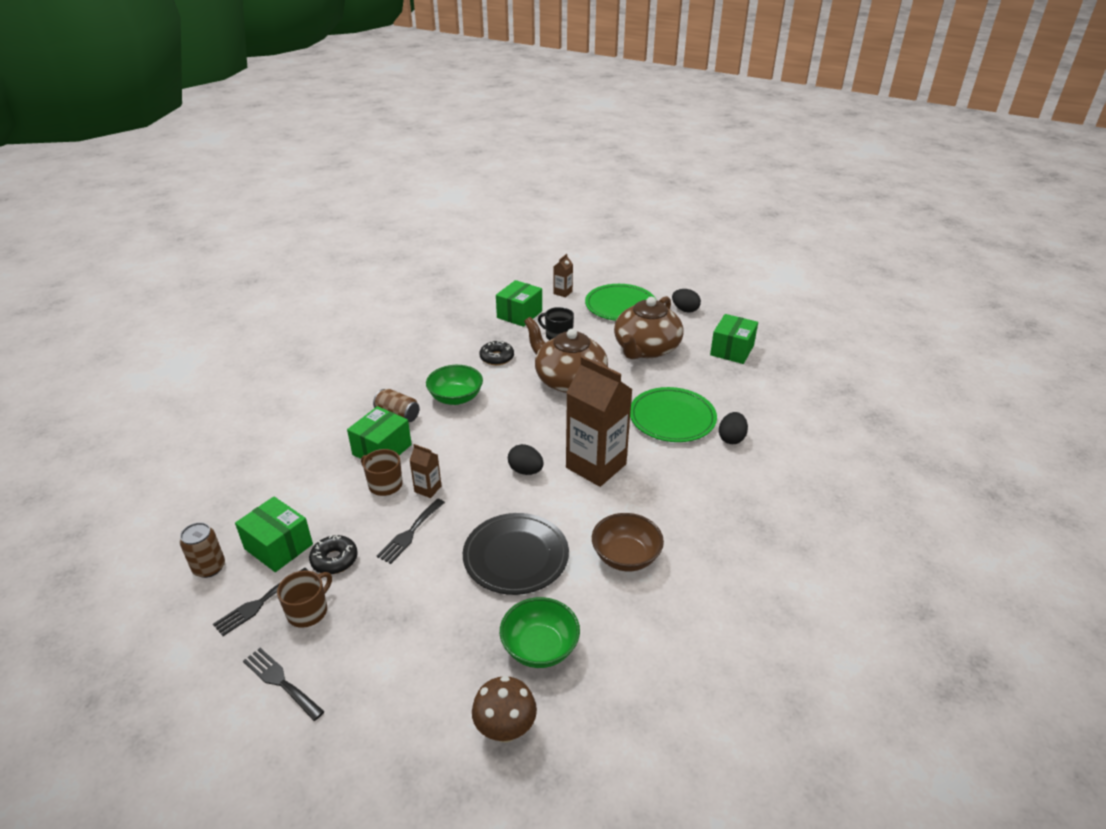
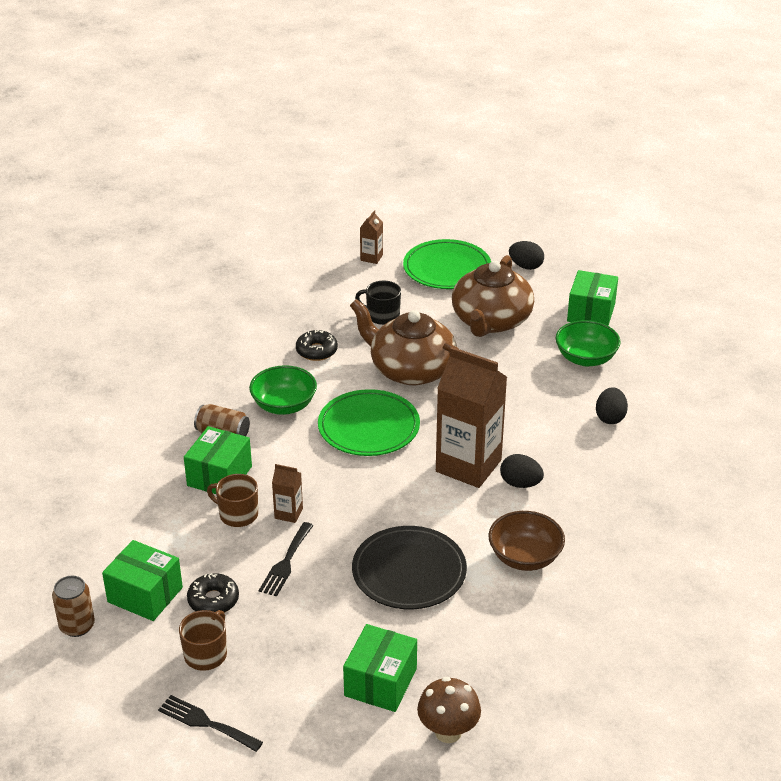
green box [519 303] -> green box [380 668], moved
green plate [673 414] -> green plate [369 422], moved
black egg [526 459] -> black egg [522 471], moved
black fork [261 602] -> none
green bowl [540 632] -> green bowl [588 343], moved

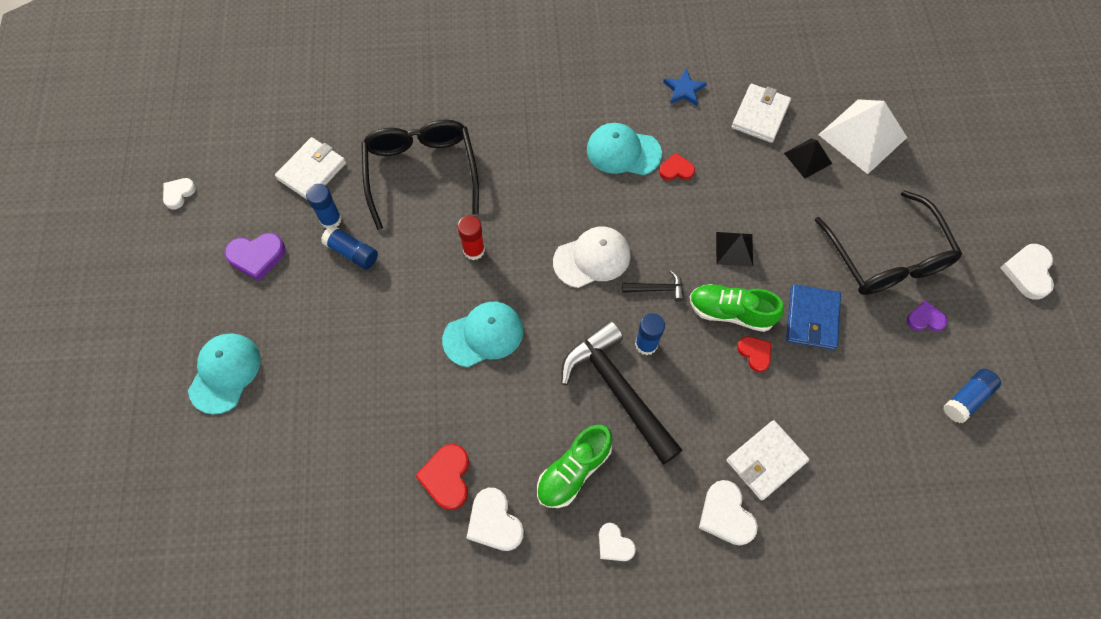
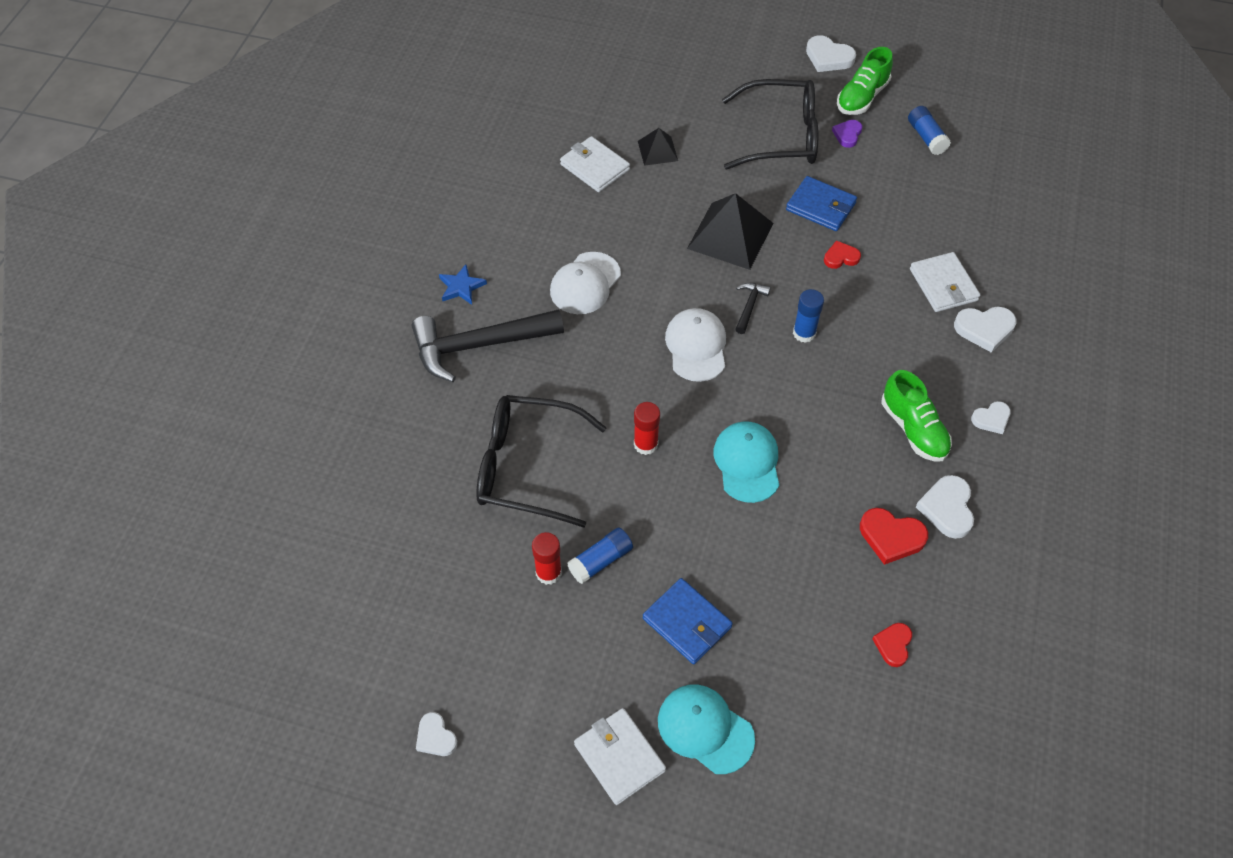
blue star [685 87] -> blue star [463 284], moved
white pyramid [862 136] -> none
turquoise cap [624 149] -> white cap [585 283]
white wallet [310 168] -> white wallet [620 756], moved
red heart [677 166] -> red heart [892 645], moved
blue glue stick [324 206] -> red glue stick [547 558]
black pyramid [734 249] -> black pyramid [730 231], x1.84
purple heart [254 257] -> none
green shoe [737 308] -> green shoe [865 81], moved
black hammer [621 393] -> black hammer [488 345], moved
white heart [495 519] -> white heart [945 507], 105 degrees clockwise
none -> blue wallet [688 621]

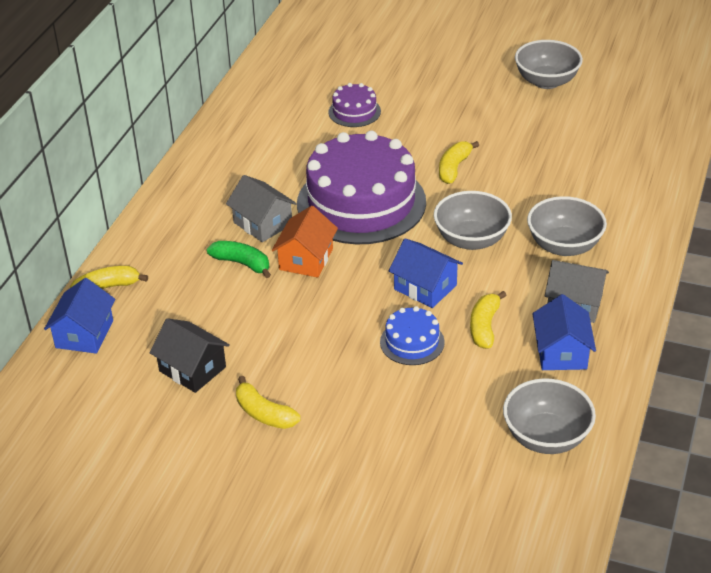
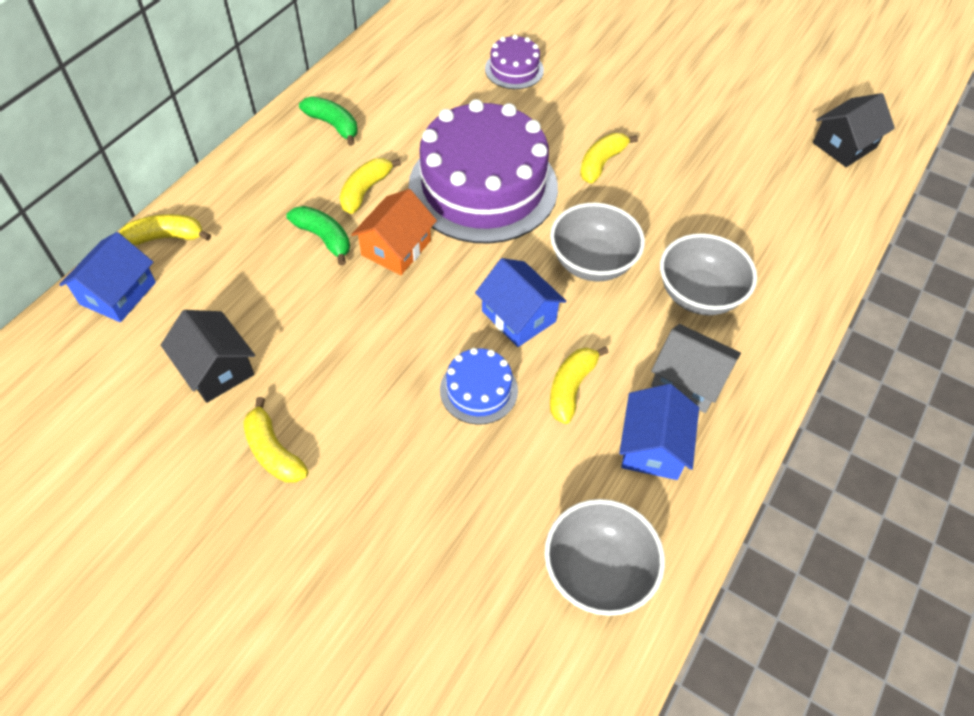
grey bowl [549 64] -> none
grey house [261 208] -> yellow banana [370 186]
none -> black house [854 130]
none -> green banana [328 121]

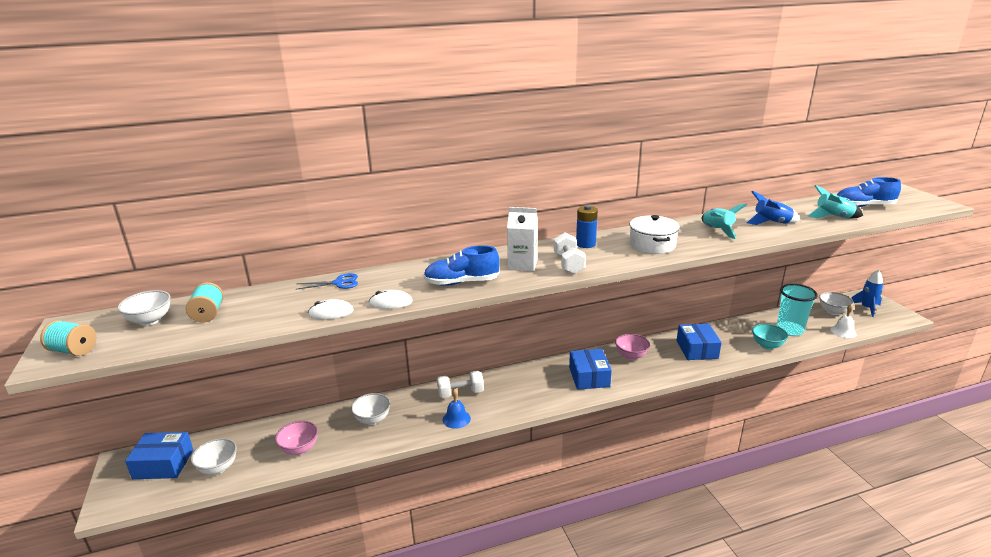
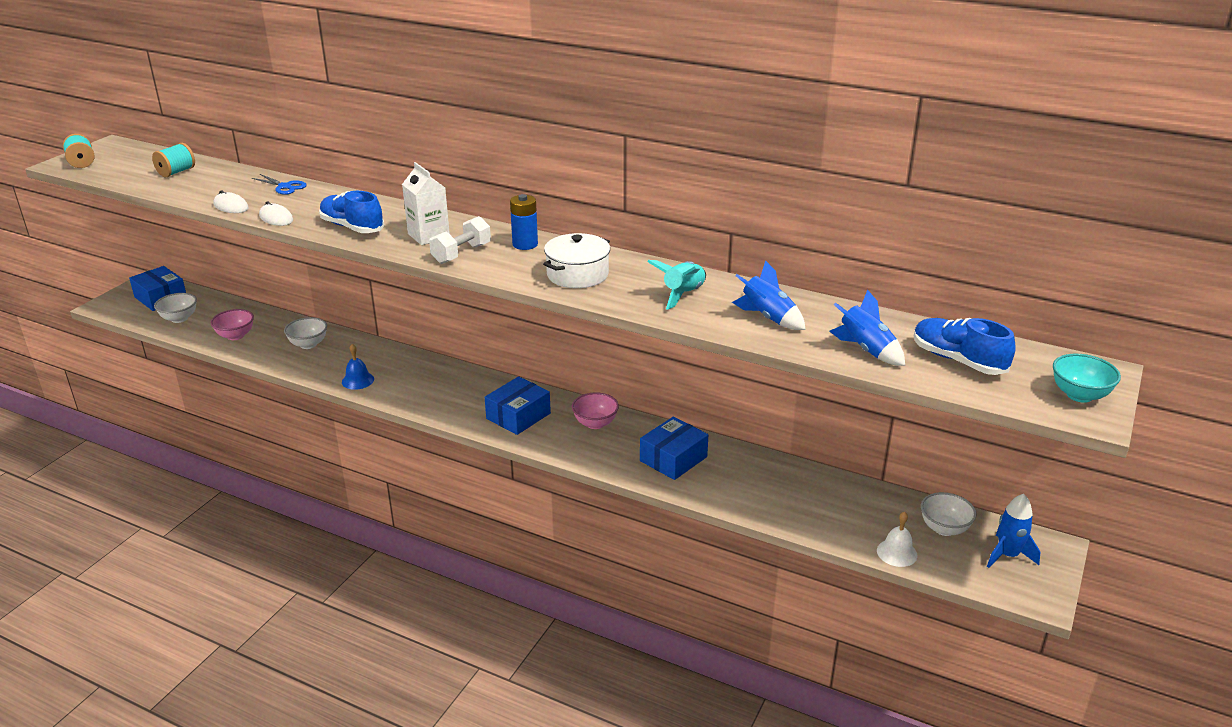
turquoise rocket [835 202] -> blue rocket [867 328]
turquoise cup [797 310] -> none
white bowl [144 308] -> none
turquoise bowl [770 337] -> turquoise bowl [1087 378], moved
white dumbbell [460 384] -> none

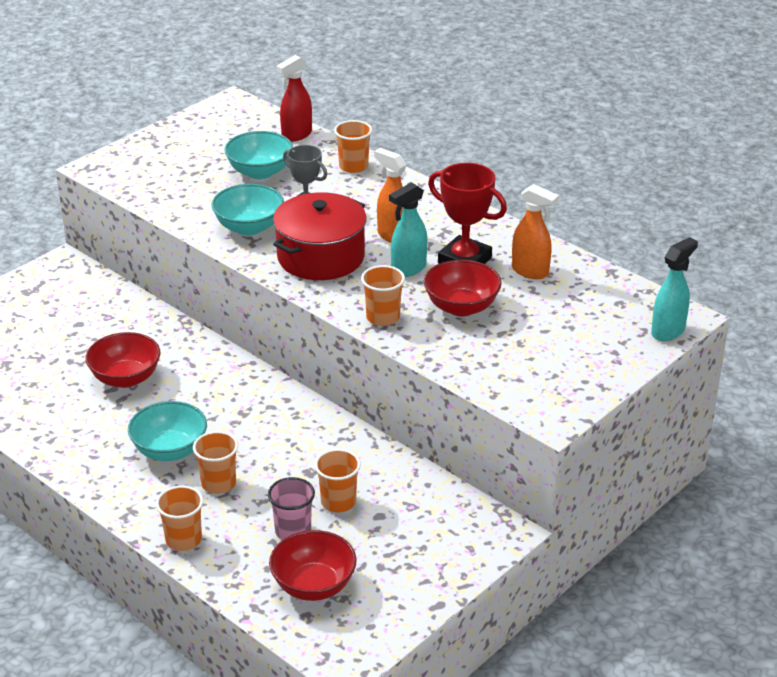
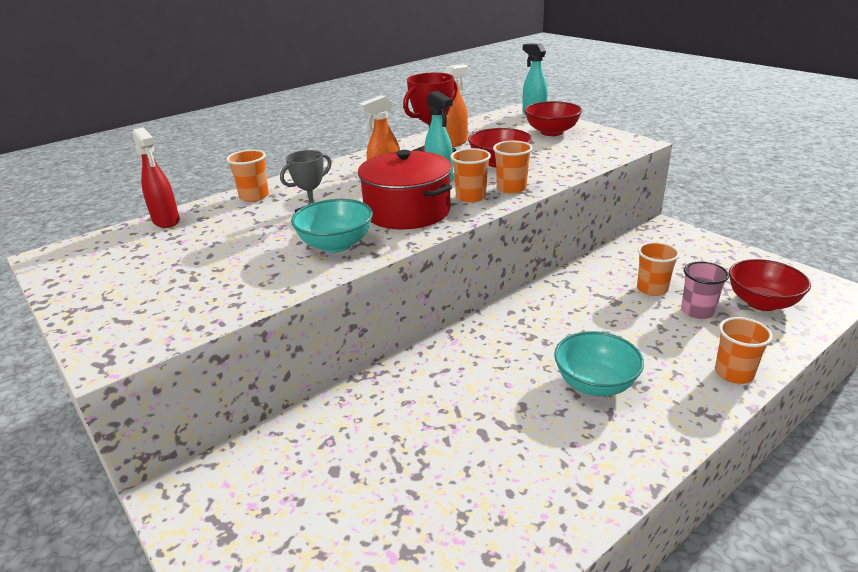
turquoise bowl [258 155] -> none
red bowl [122 360] -> red bowl [553 118], moved
orange cup [215 462] -> orange cup [470 175], moved

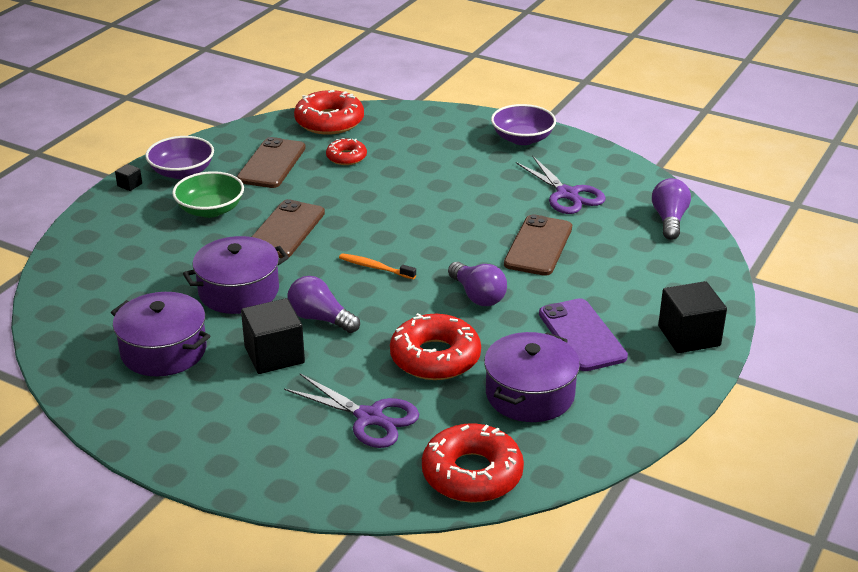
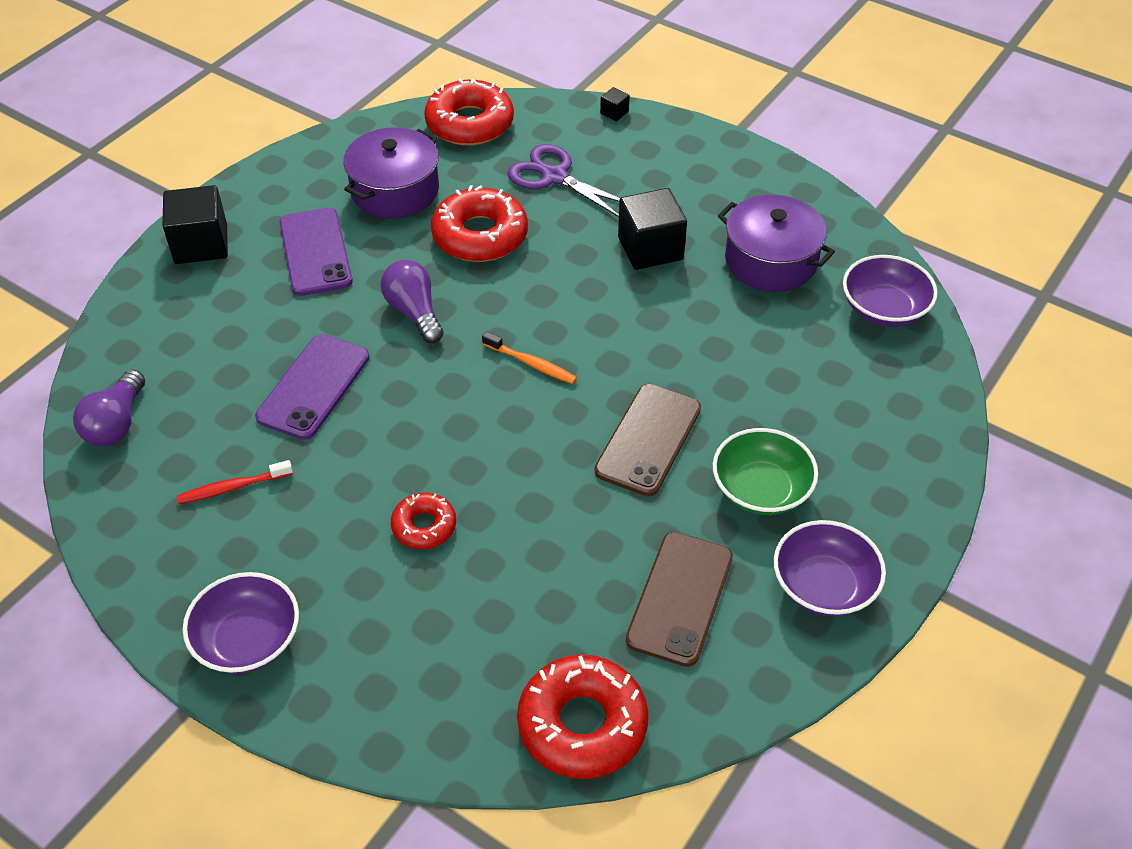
red donut [346 151] -> red donut [423 520], moved
purple scissors [561 184] -> red toothbrush [235 482]
black cube [128 177] -> black cube [615 104], moved
brown phone [538 245] -> purple phone [312 387]
purple pot [236 275] -> none
purple light bulb [323 304] -> none
none -> purple bowl [890 291]

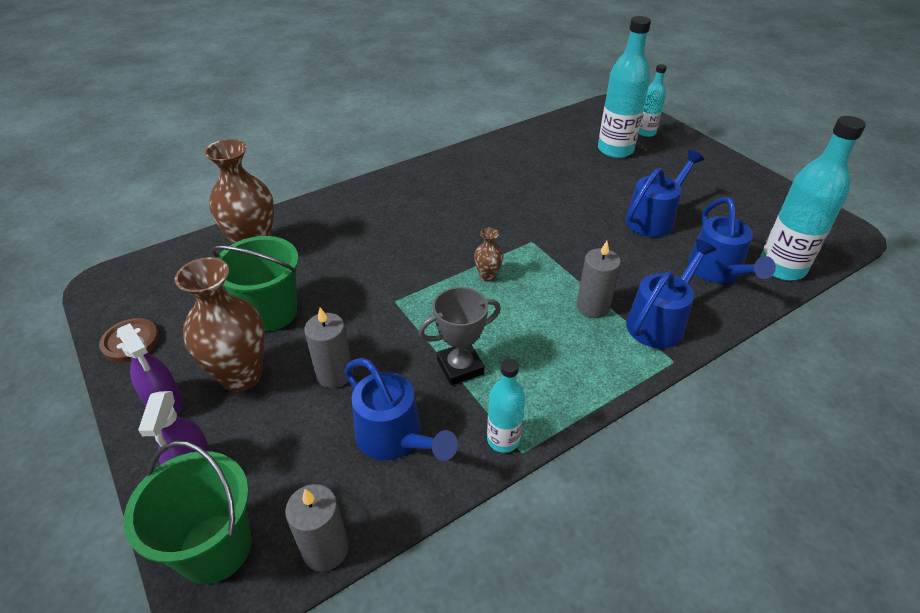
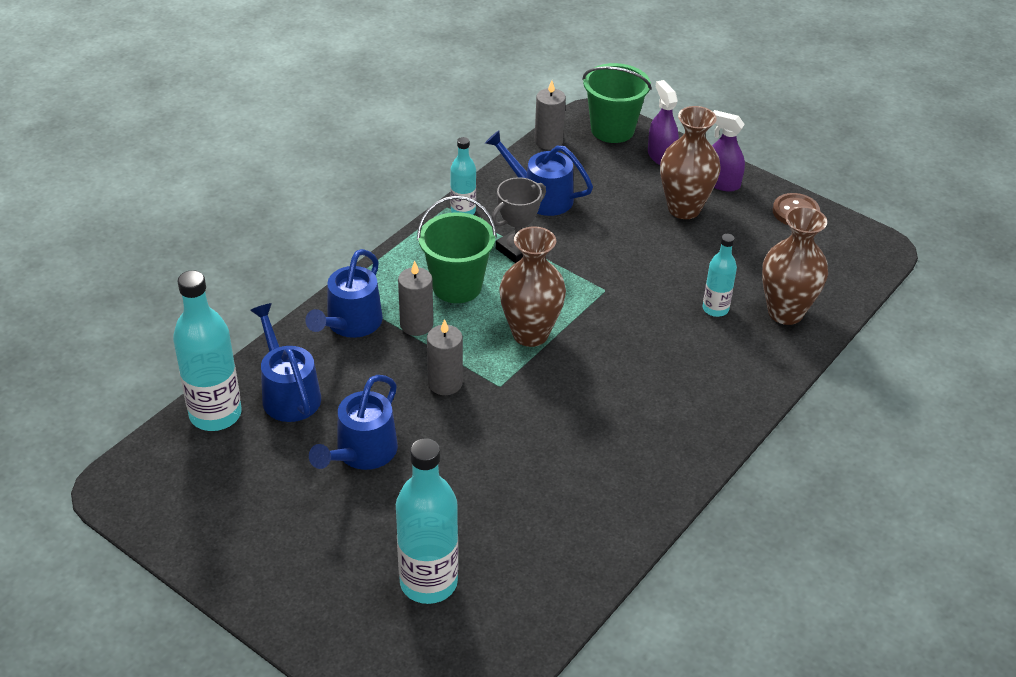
turquoise bottle [653 100] -> turquoise bottle [720 275], moved
brown vase [488 255] -> brown vase [532 286], x2.15
green bucket [255 283] -> green bucket [457 249], moved
grey candle [328 347] -> grey candle [445 357], moved

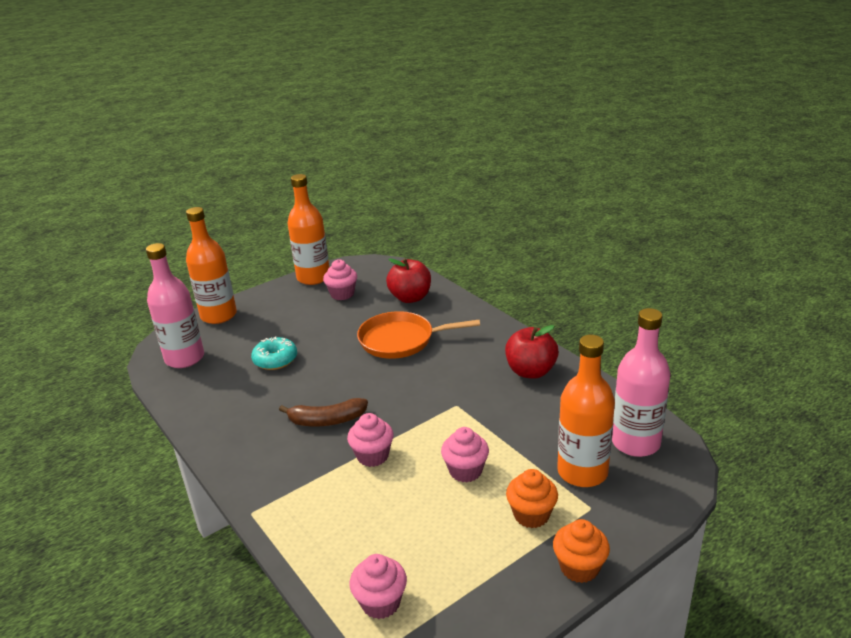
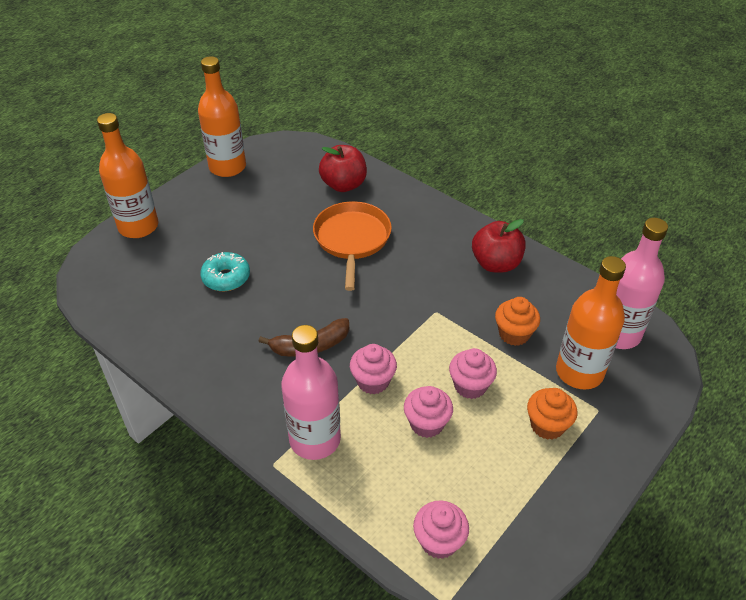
pink bottle [175 305] -> pink bottle [311 392], moved
pink cupcake [340 279] -> pink cupcake [428 412], moved
orange pan [418 335] -> orange pan [352 246], 105 degrees clockwise
orange cupcake [581 551] -> orange cupcake [517 321], moved

